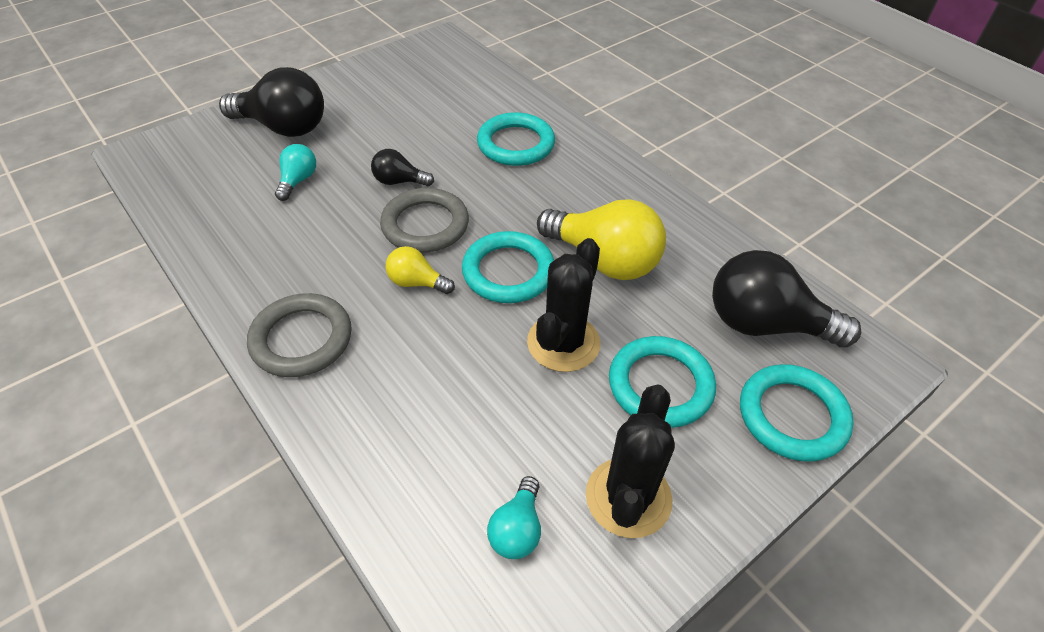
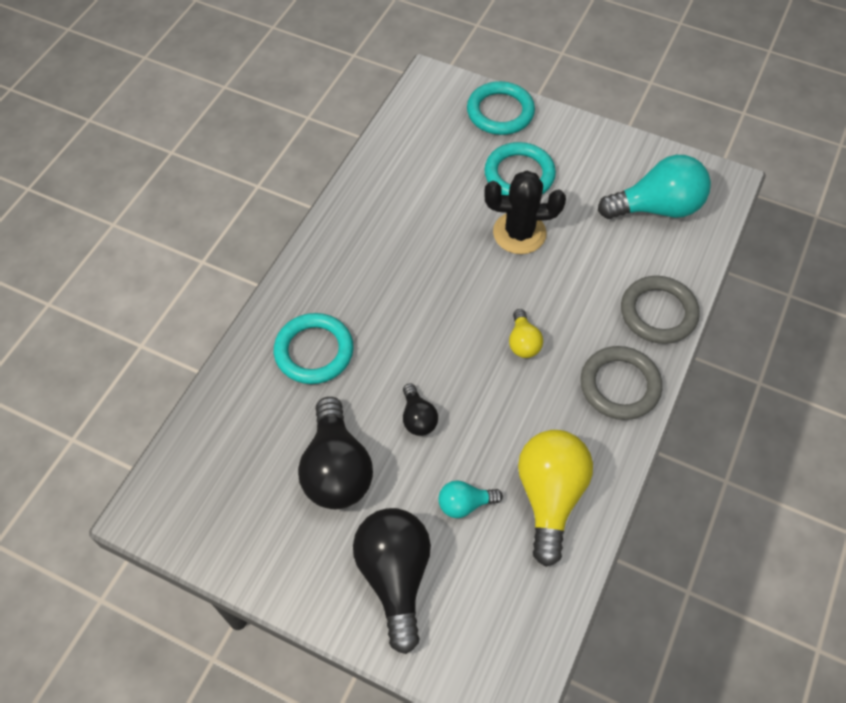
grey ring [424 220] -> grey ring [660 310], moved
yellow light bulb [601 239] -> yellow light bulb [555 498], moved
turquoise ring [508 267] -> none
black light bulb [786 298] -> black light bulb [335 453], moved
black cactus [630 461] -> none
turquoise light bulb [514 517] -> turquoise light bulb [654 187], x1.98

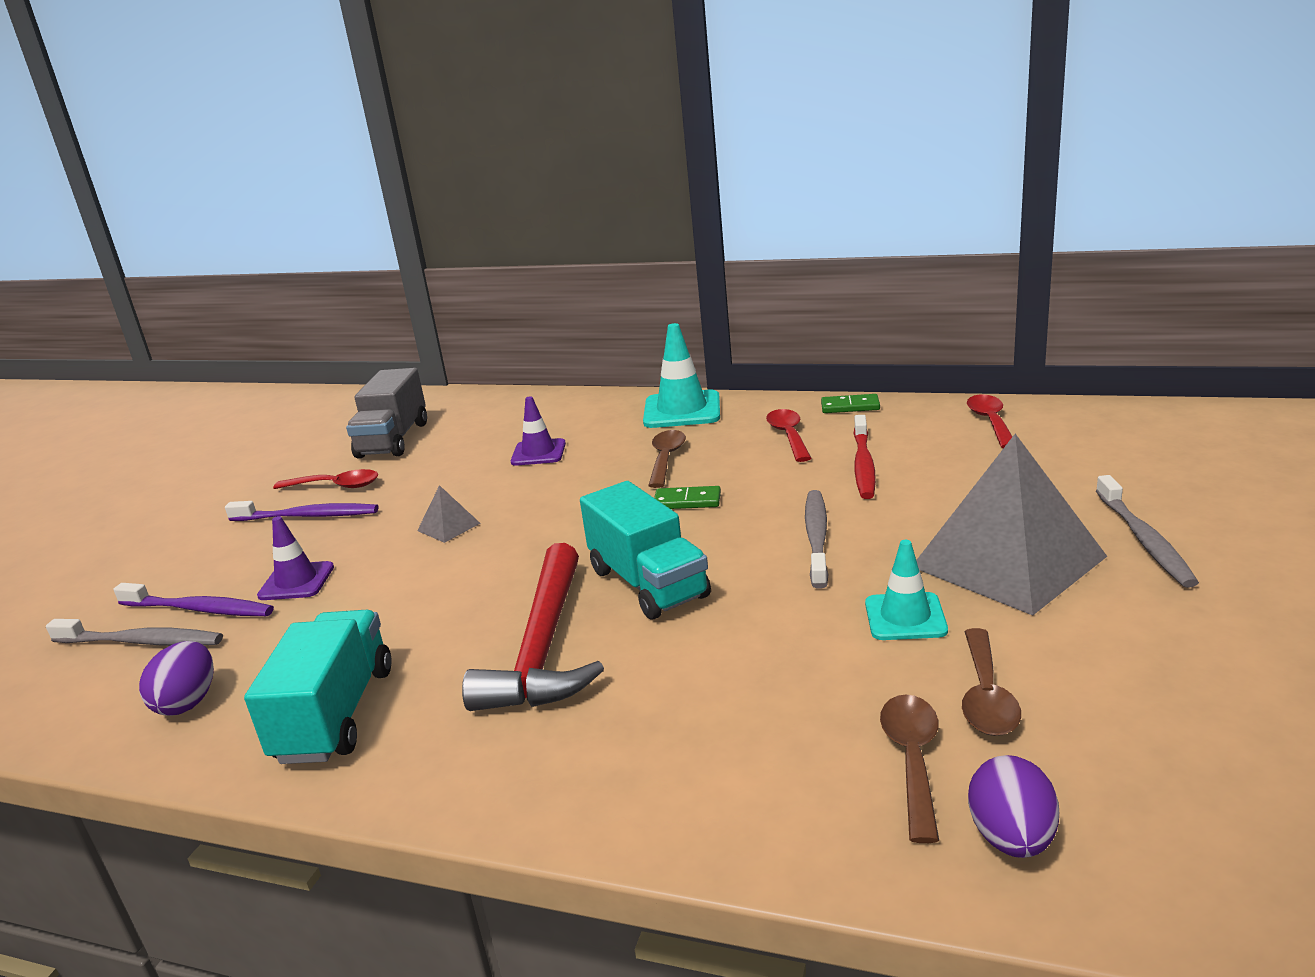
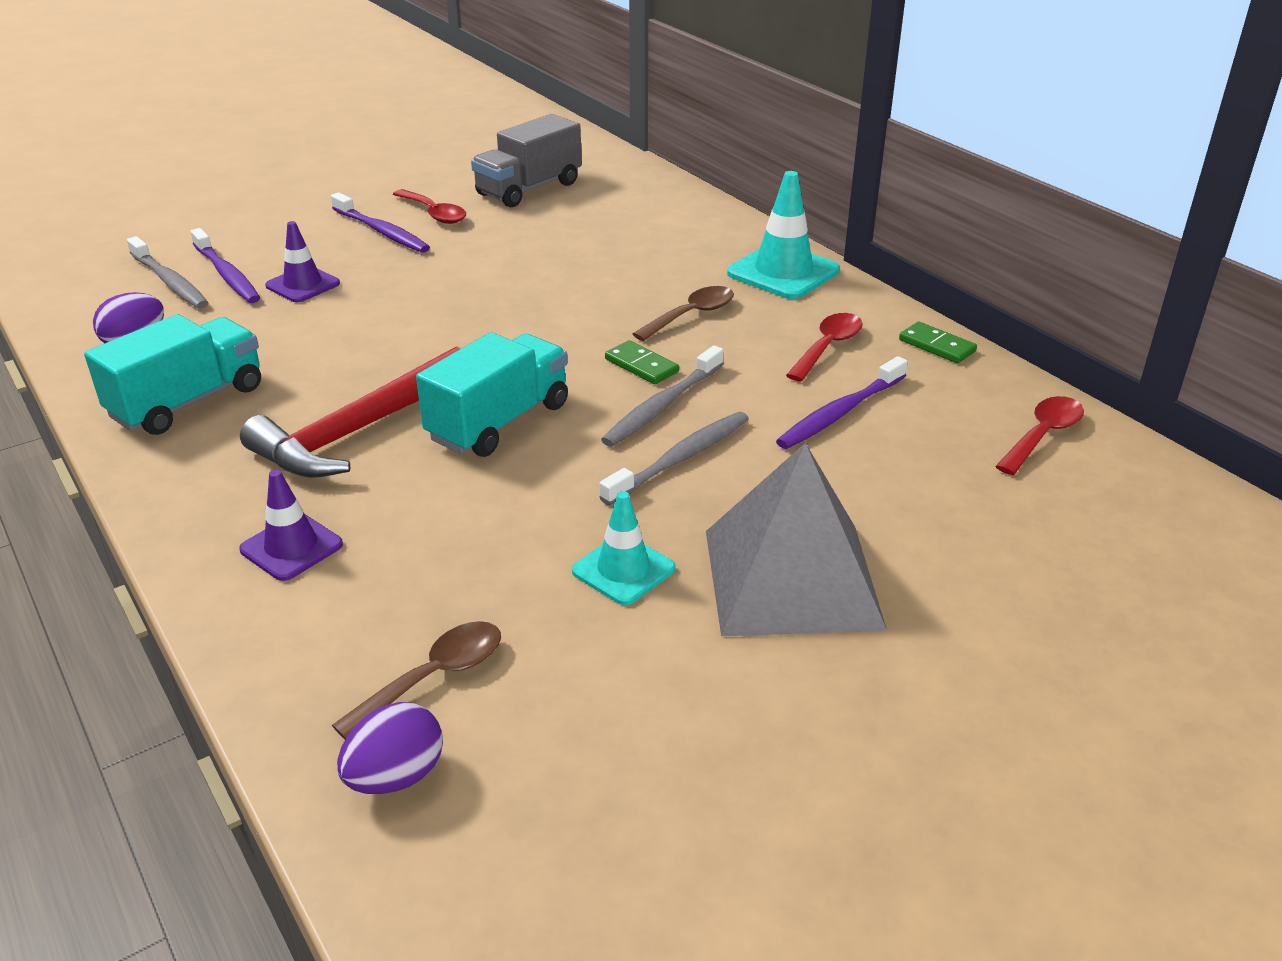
purple traffic cone [538 431] -> purple traffic cone [291 525], moved
red toothbrush [864 457] -> purple toothbrush [842 402]
grey toothbrush [1147 531] -> grey toothbrush [662 396], moved
turquoise truck [645 550] -> turquoise truck [492 394], 150 degrees counterclockwise
grey pyramid [448 514] -> none
brown spoon [991 682] -> none

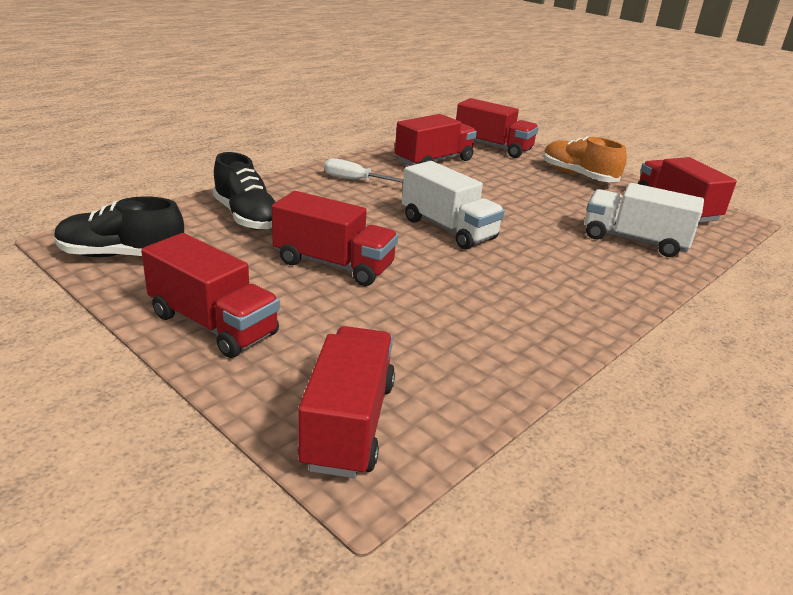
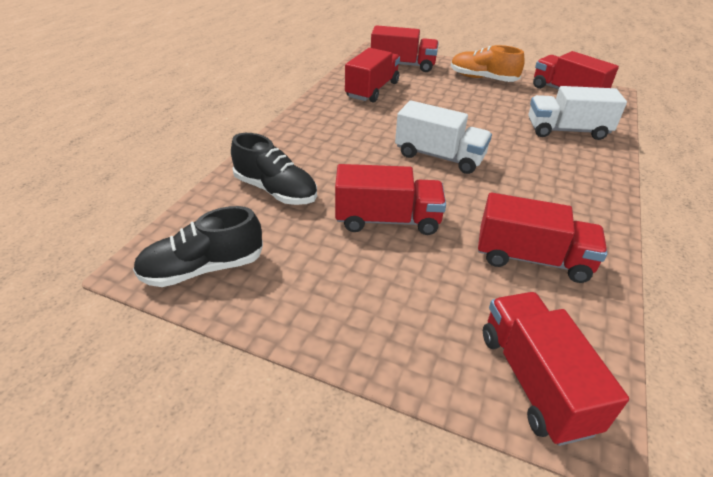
white screwdriver [364 170] -> none
red truck [210 295] -> red truck [543 237], moved

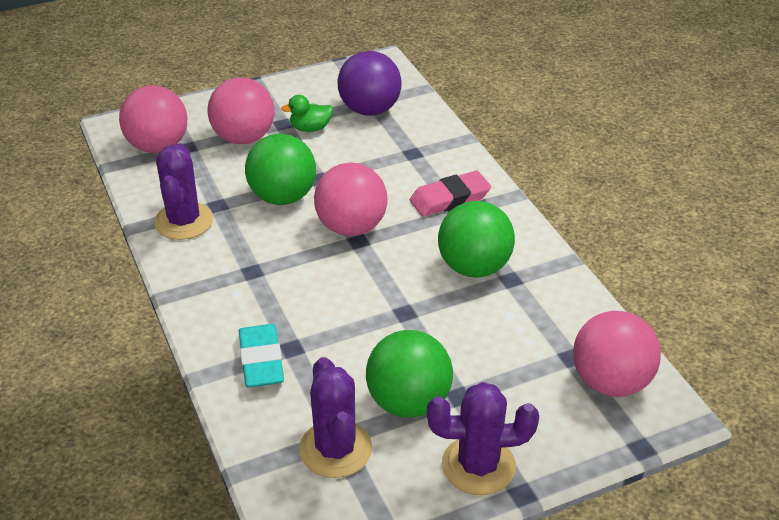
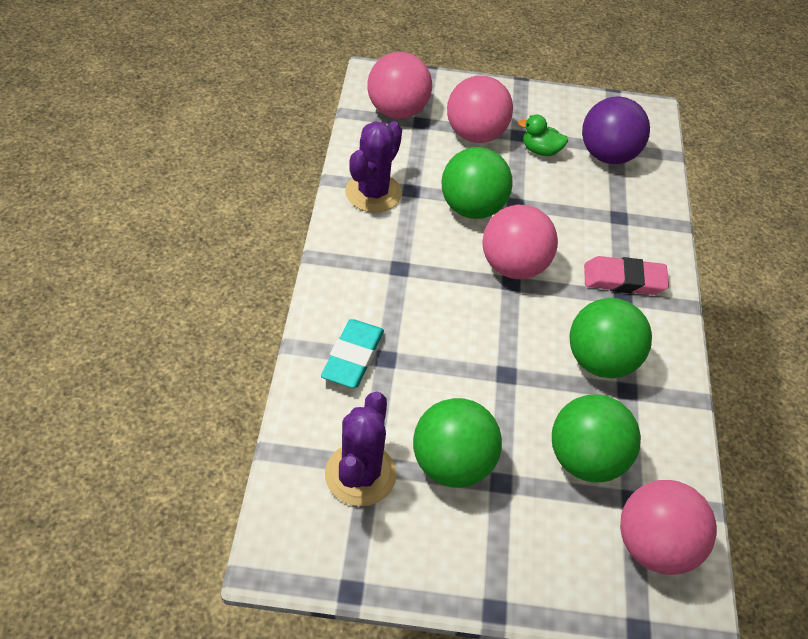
purple cactus [483 438] -> none
none -> green ball [596 438]

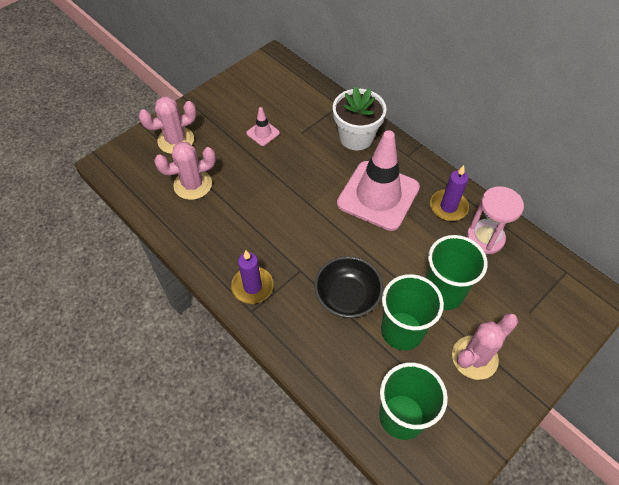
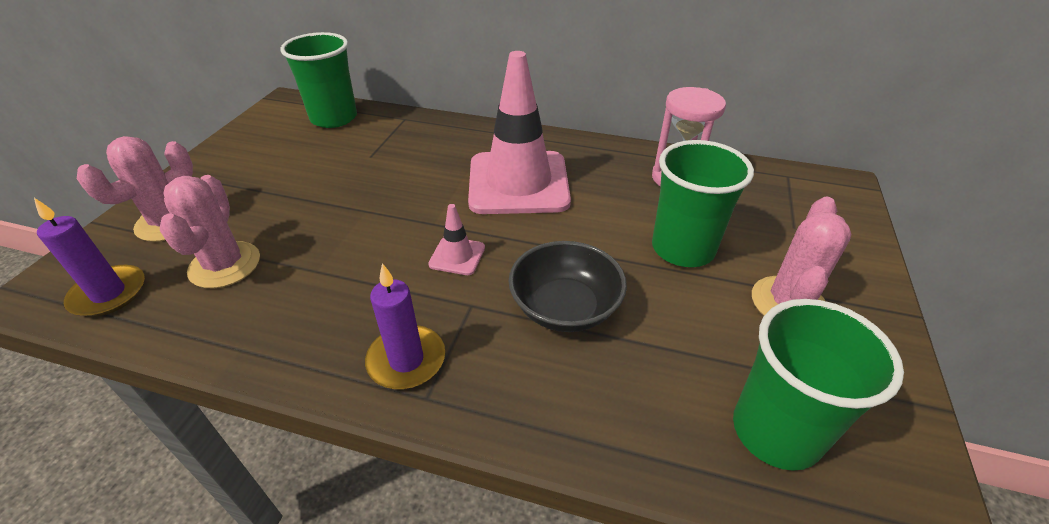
white flower pot [360 118] -> none
pink traffic cone [263 126] -> pink traffic cone [456 239], moved
pink cactus [185 171] -> pink cactus [210 231], 45 degrees counterclockwise
purple candle [449 193] -> purple candle [89 257], moved
green cup [412 312] -> green cup [319 80], moved

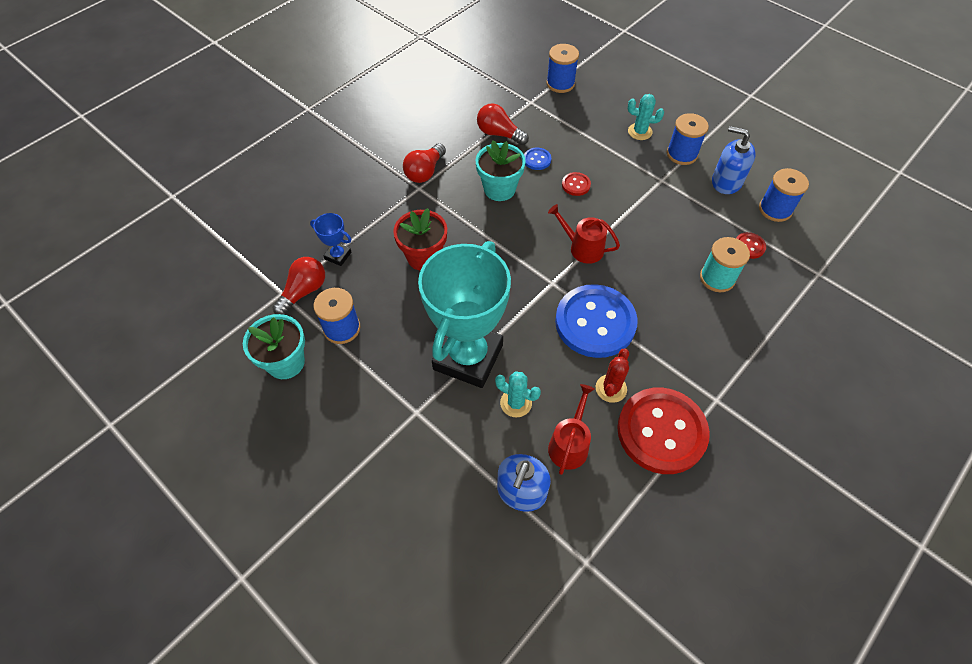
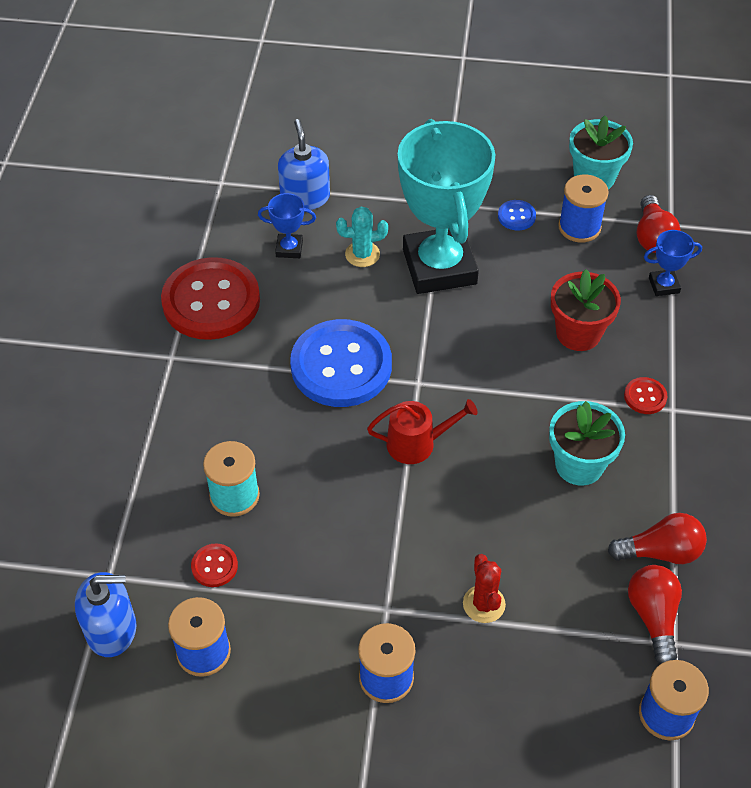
turquoise cactus [646 117] -> none
blue soap dispenser [734 160] -> blue soap dispenser [105 614], moved
red light bulb [424 163] -> red light bulb [655 614], moved
blue button [537 159] -> blue button [517 215], moved
red button [576 184] -> red button [645 395], moved
red cactus [612 375] -> red cactus [484 588], moved
red watering can [571 429] -> blue trophy [287 225]

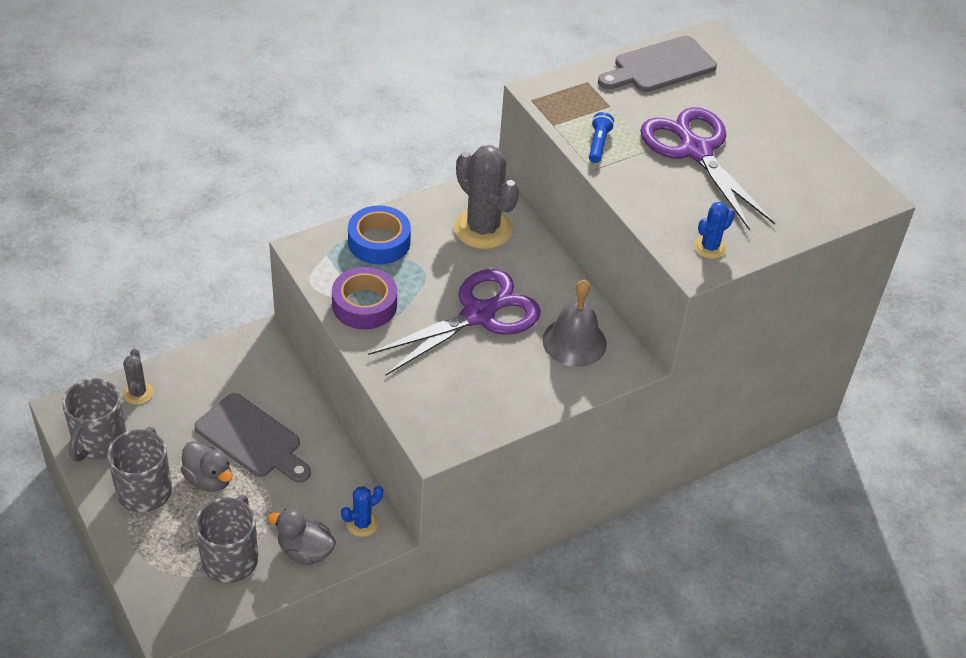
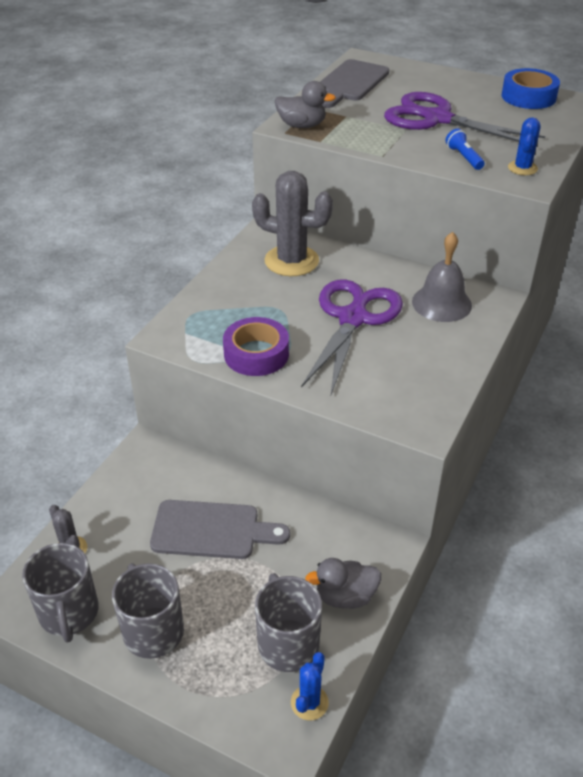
blue flashlight [601 137] -> blue flashlight [465 149], moved
blue tape [379 235] -> blue tape [530 88], moved
grey duck [207 466] -> grey duck [305 104], moved
blue cactus [362 511] -> blue cactus [310 686], moved

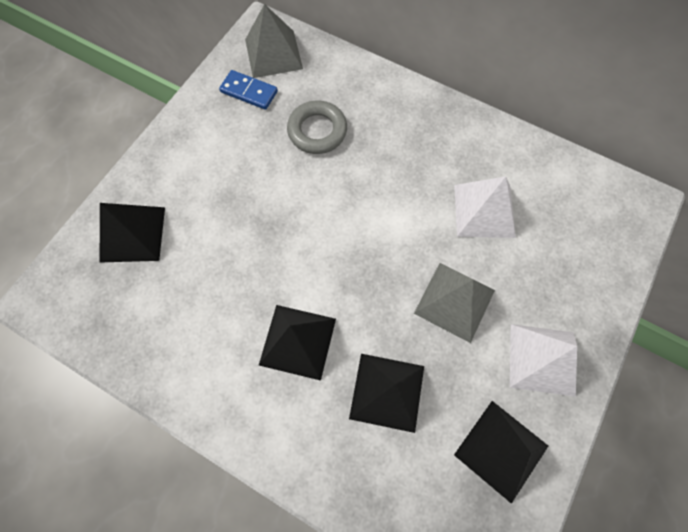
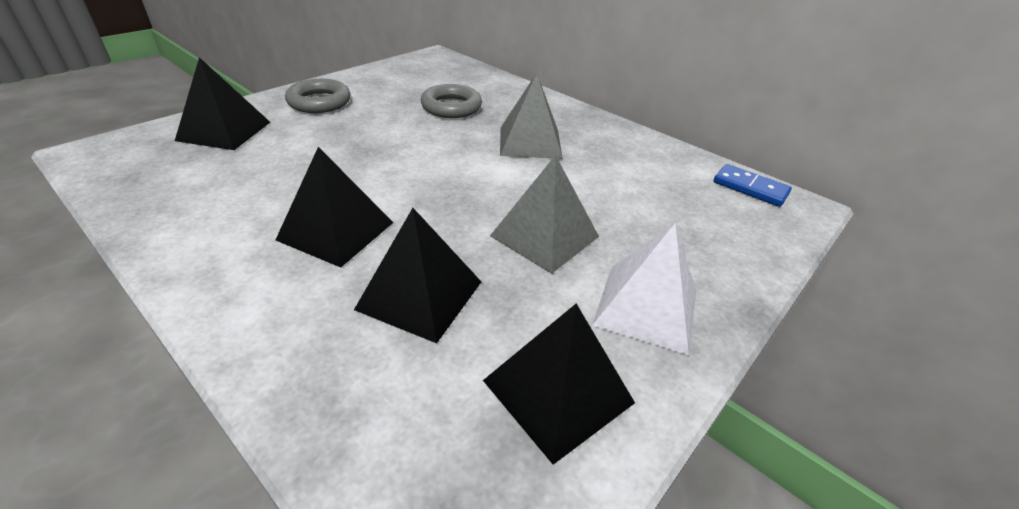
grey pyramid [274 41] -> grey pyramid [531 116], moved
blue domino [248 90] -> blue domino [753 185], moved
white pyramid [485 207] -> none
none -> grey ring [318 96]

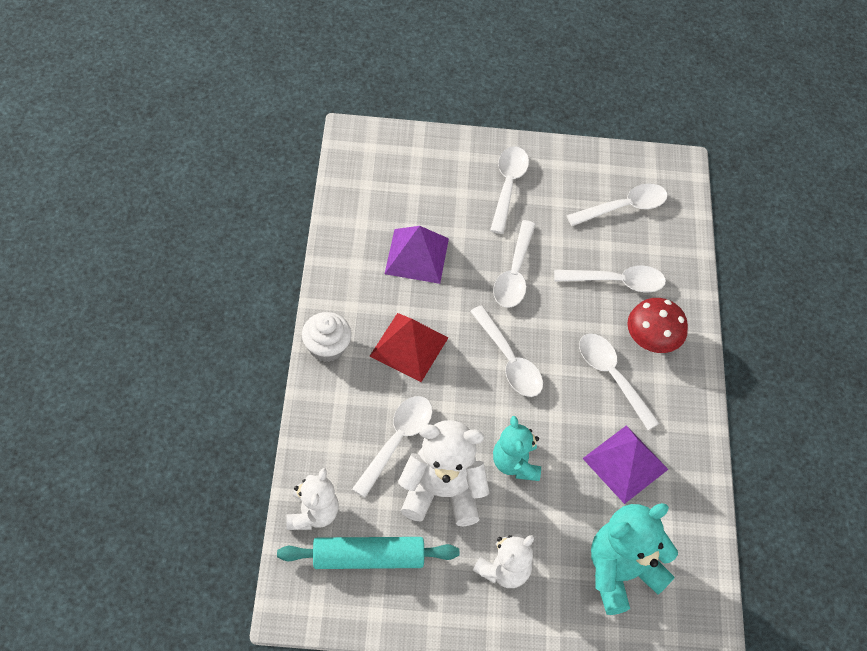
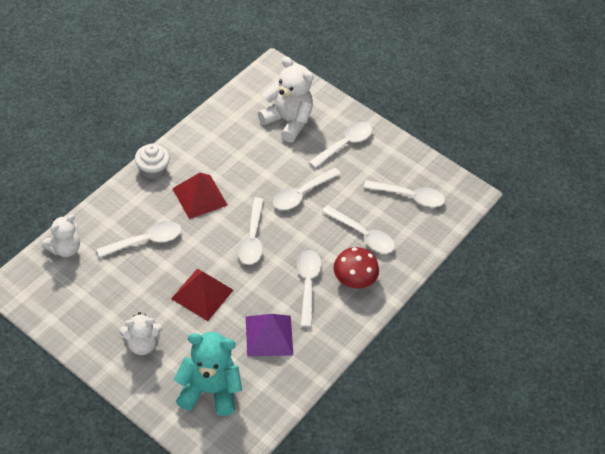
purple pyramid [417 255] -> none
turquoise teddy bear [517 448] -> red pyramid [202 294]
white teddy bear [444 473] -> white teddy bear [285 99], moved
turquoise rolling pin [368 553] -> none

